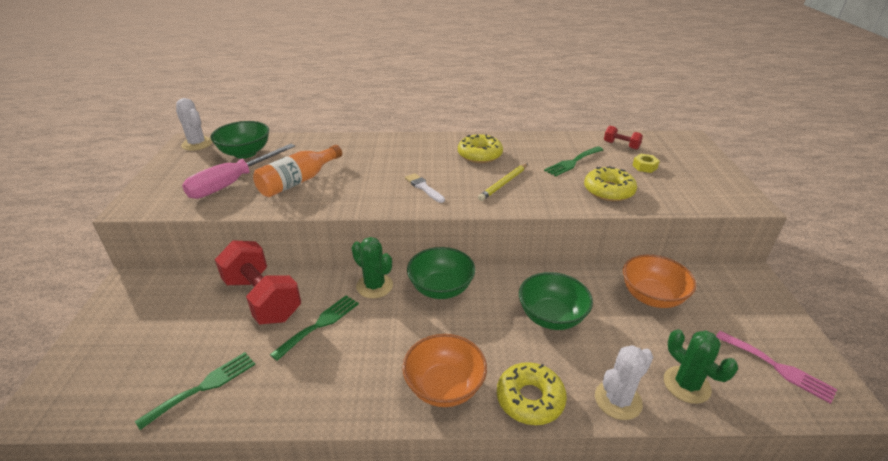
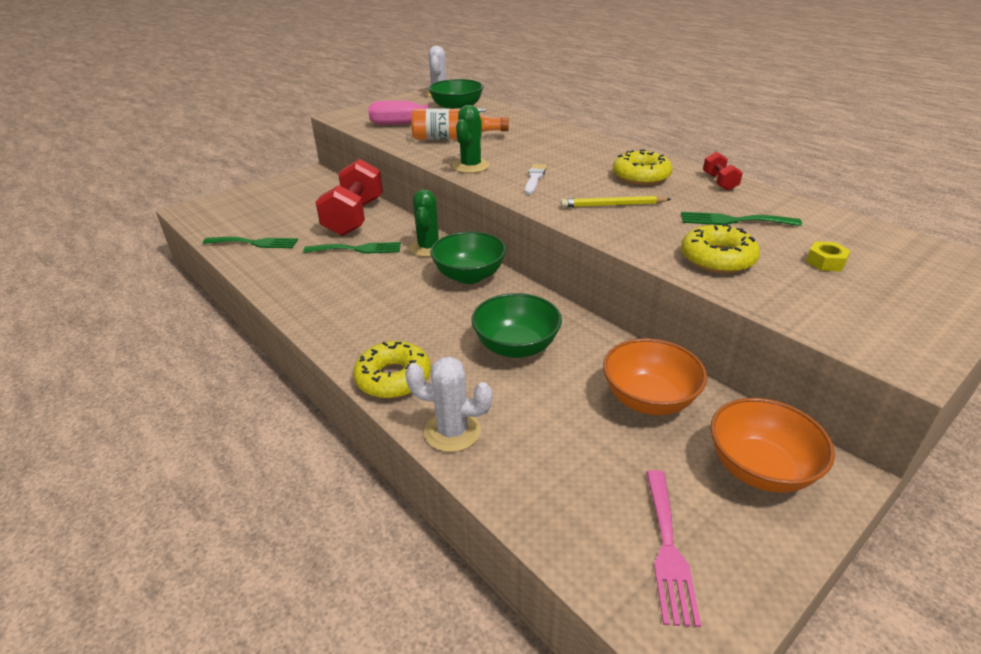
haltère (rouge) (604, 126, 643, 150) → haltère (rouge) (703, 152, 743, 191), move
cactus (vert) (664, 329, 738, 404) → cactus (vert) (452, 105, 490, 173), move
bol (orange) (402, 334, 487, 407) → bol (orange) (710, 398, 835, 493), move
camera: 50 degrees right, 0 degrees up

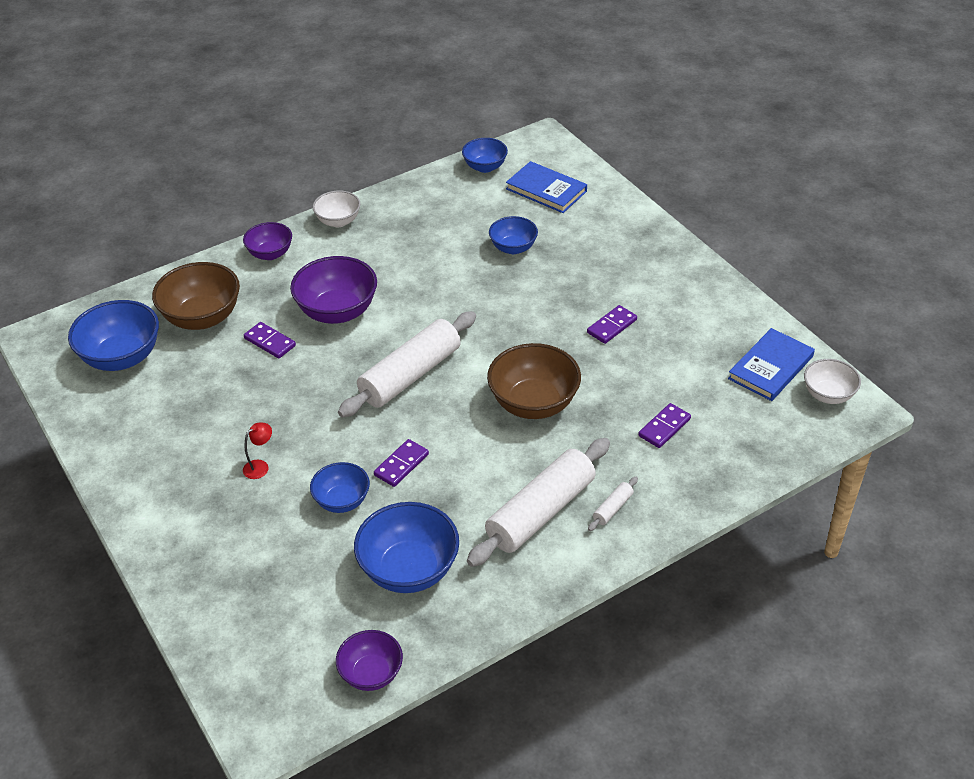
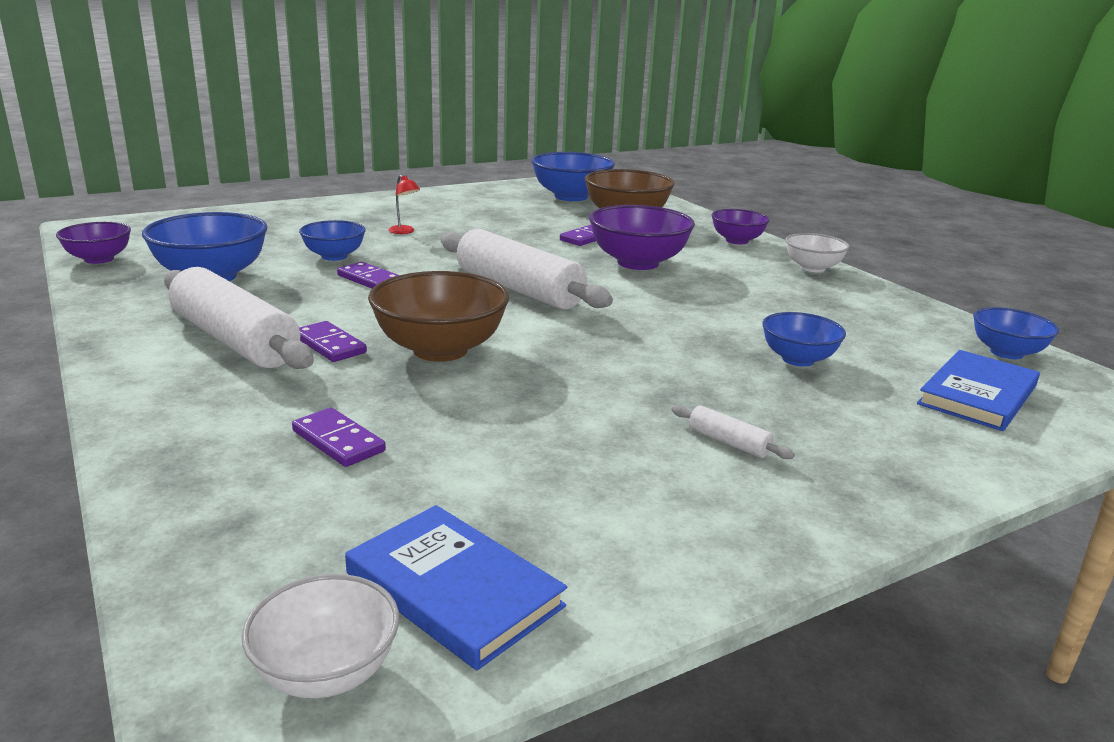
domino (violet) (587, 305, 637, 344) → domino (violet) (299, 321, 367, 362), move
rouleau à pâtisserie (blanc) (588, 477, 638, 531) → rouleau à pâtisserie (blanc) (671, 405, 795, 459), move
camera: 90 degrees right, 20 degrees down

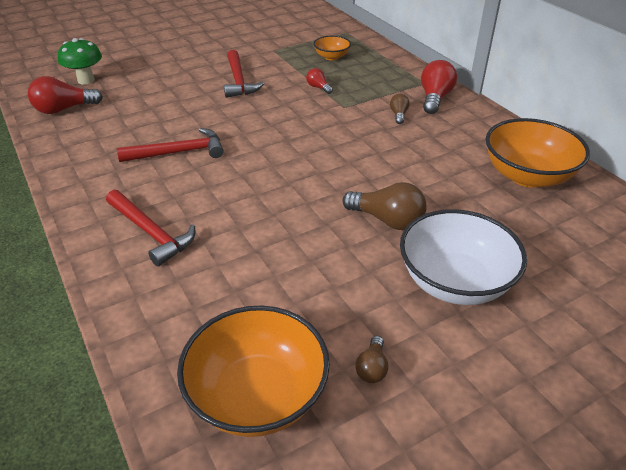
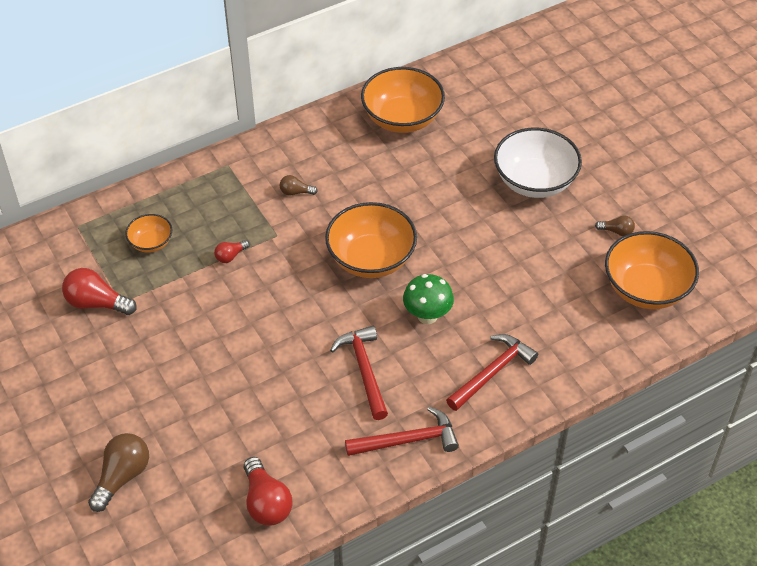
champignon (vert) (58, 38, 102, 85) → champignon (vert) (403, 274, 454, 324), move
marteau (rouge) (224, 50, 264, 98) → marteau (rouge) (345, 407, 459, 456), move
ampoule (rouge) (421, 60, 457, 114) → ampoule (rouge) (62, 268, 137, 315), move
ampoule (marron) (342, 182, 427, 230) → ampoule (marron) (88, 433, 149, 512), move
- → bol (orange) (325, 202, 417, 278)
camera: 90 degrees left, 10 degrees up

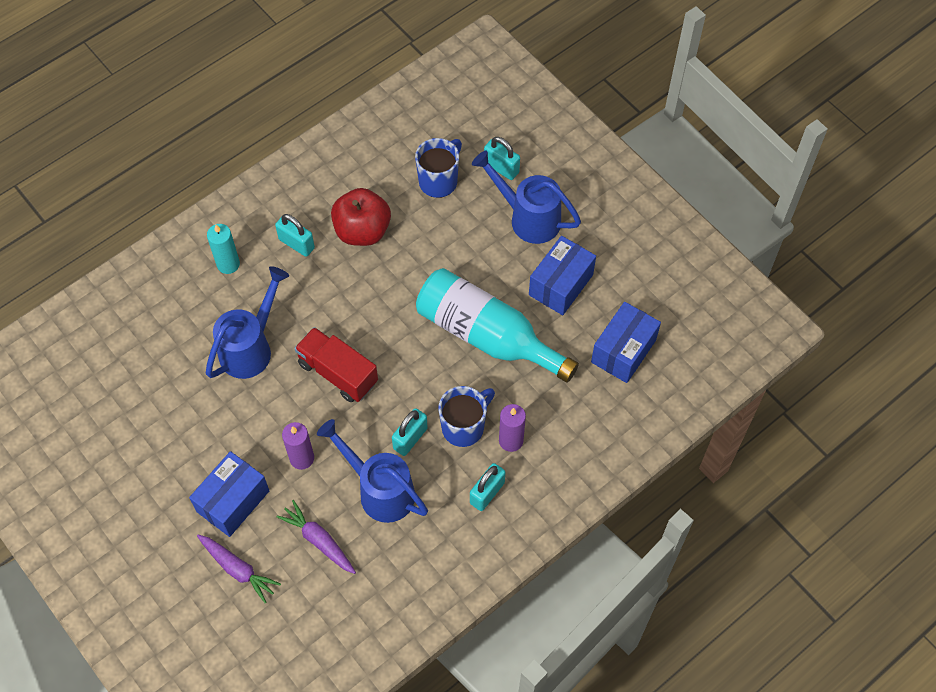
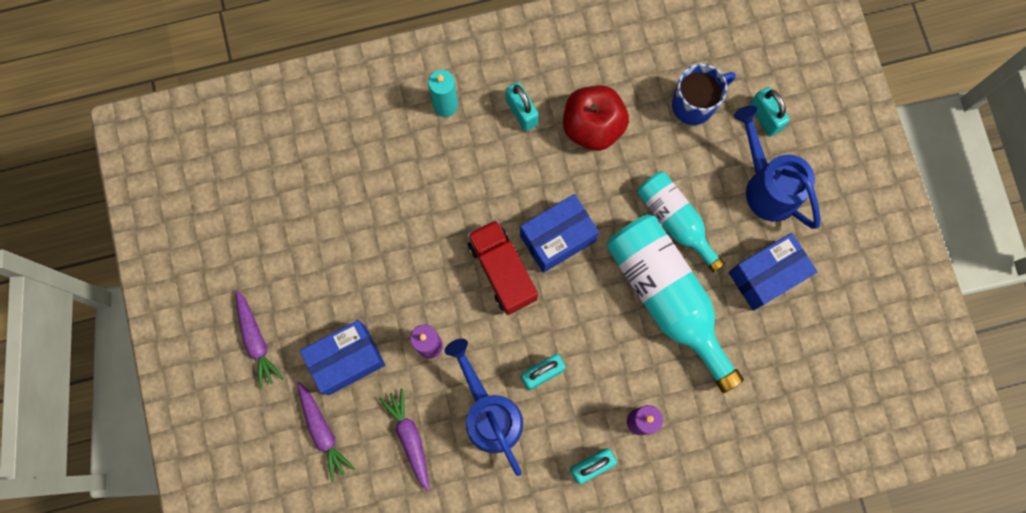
arrosoir (bleu) (206, 266, 289, 379) → -
boîte (bleu) (591, 302, 661, 383) → boîte (bleu) (520, 194, 599, 273), move
tasse (bleu) (438, 386, 495, 447) → -
- → bouteille (turquoise) (638, 172, 725, 273)
- → carotte (violet) (236, 290, 284, 389)
camera: 25 degrees right, 15 degrees up

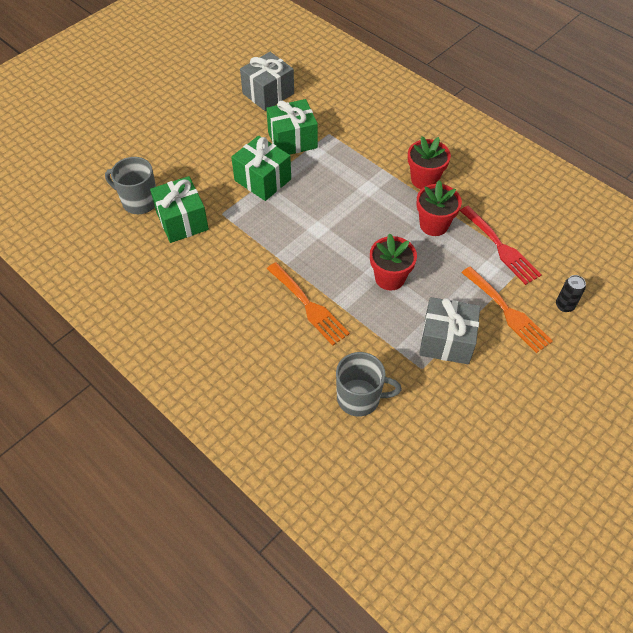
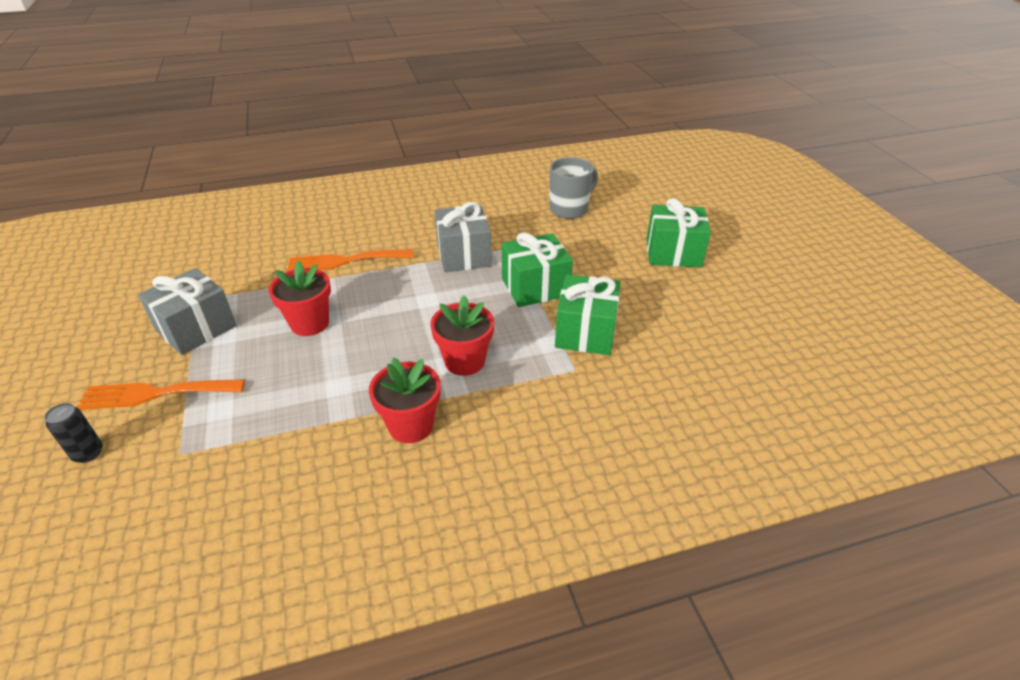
cadeau (gris) (240, 52, 294, 111) → cadeau (gris) (435, 202, 492, 272), move
cadeau (vert) (150, 176, 209, 243) → cadeau (vert) (647, 198, 711, 267), move
pot de fleurs (rouge) (416, 180, 462, 236) → pot de fleurs (rouge) (430, 295, 494, 376), move
fourchette (rouge) (460, 206, 542, 285) → -
tasse (gris) (336, 352, 402, 416) → -
camera: 120 degrees right, 15 degrees down

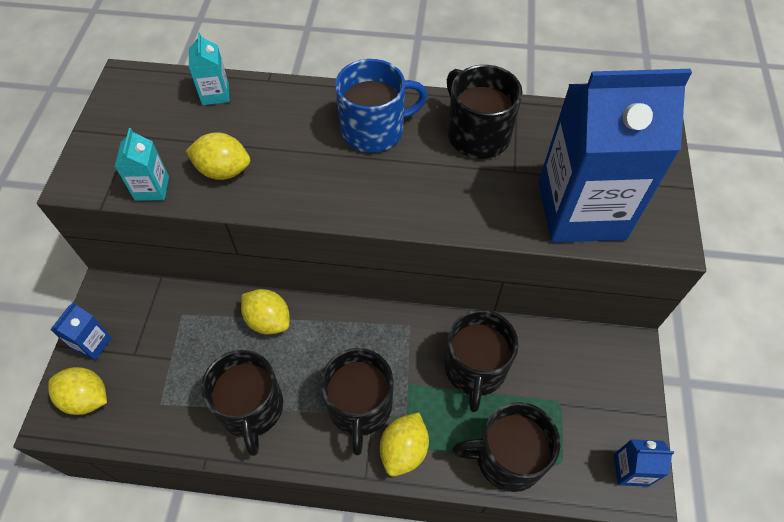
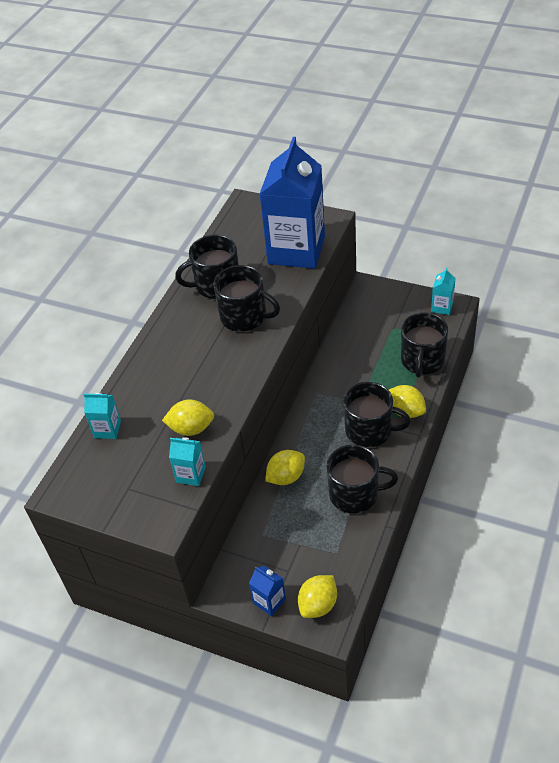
tasse (bleu) (335, 59, 428, 152) → -
citron (jaune) (186, 132, 250, 180) → citron (jaune) (162, 400, 214, 436), 60 degrees clockwise
tasse (noir) (445, 310, 518, 412) → tasse (noir) (213, 265, 280, 331), move
brique de lait (bleu) (614, 439, 674, 487) → brique de lait (turquoise) (431, 268, 455, 315)
camera: 70 degrees left, 10 degrees down

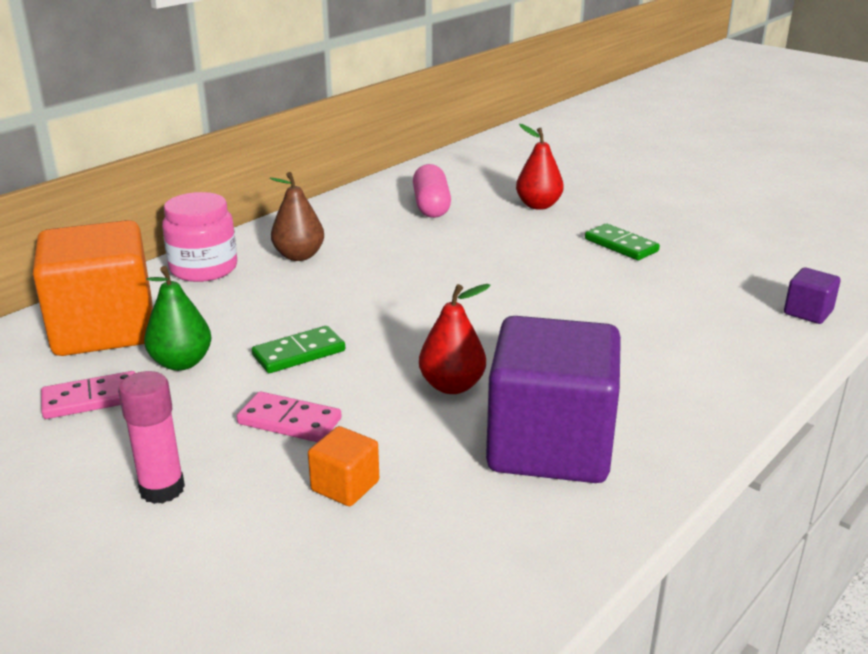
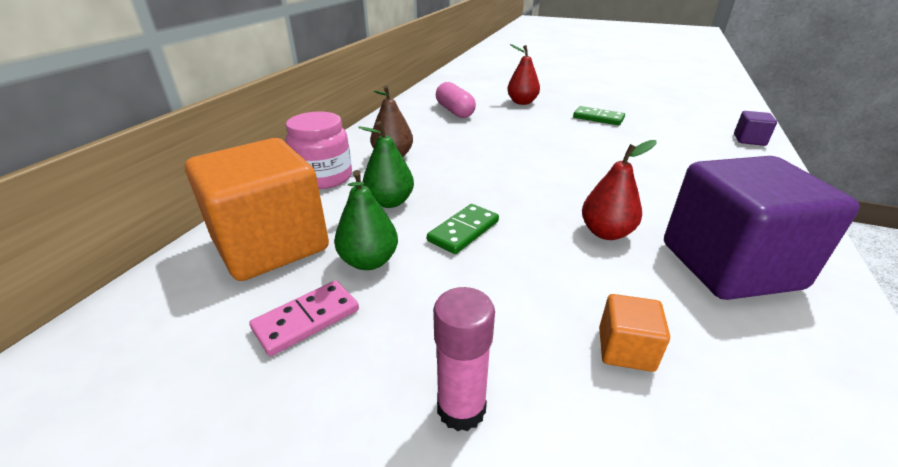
domino (rose) (237, 391, 341, 442) → -
- → poire (vert) (358, 121, 414, 208)
camera: 20 degrees left, 5 degrees up

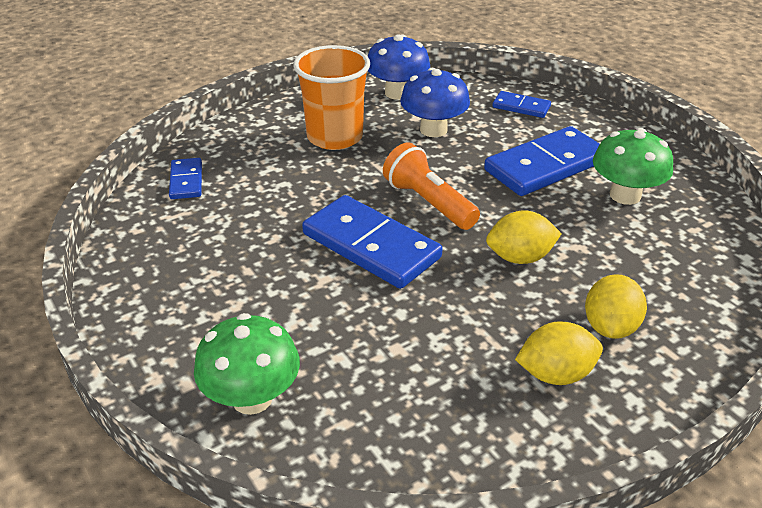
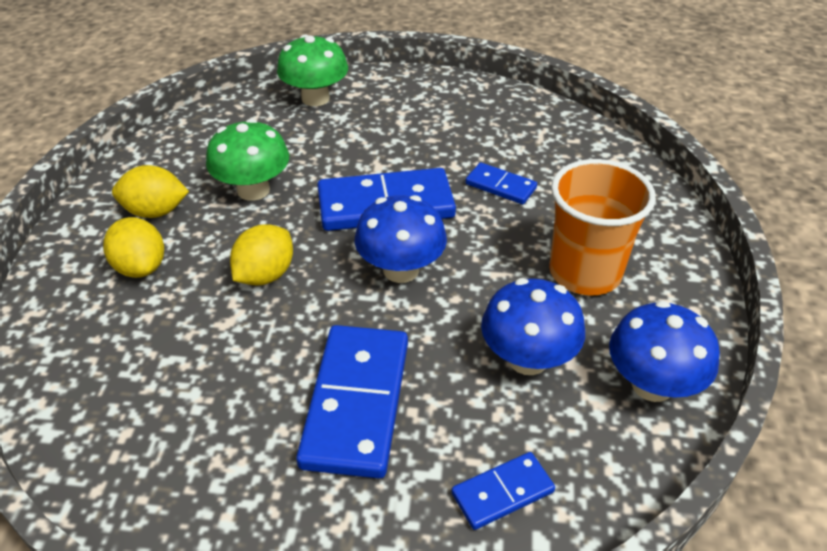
champignon (vert) (593, 128, 673, 205) → champignon (vert) (206, 119, 289, 201), move
lampe de poche (orange) (383, 142, 480, 230) → champignon (bleu) (355, 195, 447, 283)
domino (bleu) (169, 158, 202, 199) → domino (bleu) (465, 162, 537, 204), move
citron (jaune) (515, 321, 603, 385) → citron (jaune) (112, 165, 189, 218), 60 degrees clockwise
camera: 130 degrees right, 5 degrees up

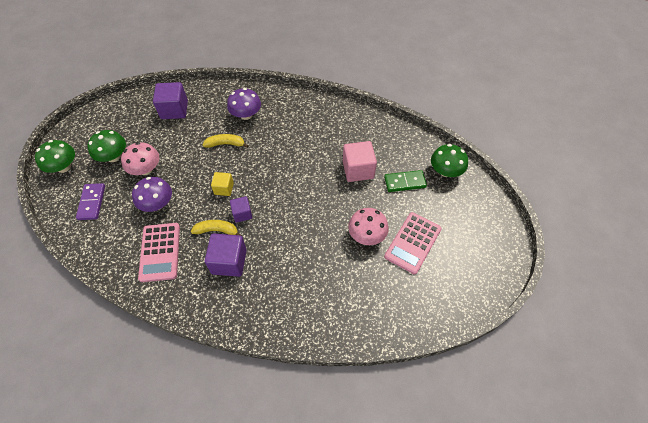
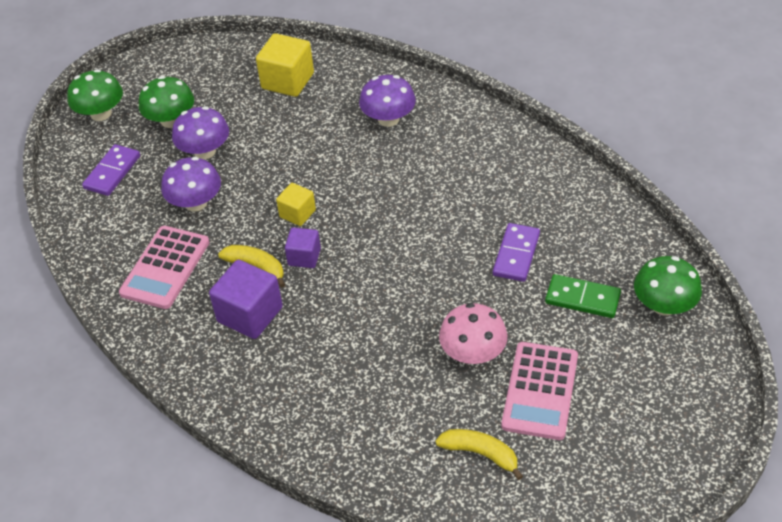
cube (violet) (153, 82, 188, 119) → cube (jaune) (256, 33, 314, 97)
banane (jaune) (203, 134, 249, 148) → banane (jaune) (436, 429, 523, 480), move
cube (rose) (343, 141, 377, 182) → domino (violet) (493, 223, 540, 282)
champignon (rose) (121, 142, 159, 175) → champignon (violet) (172, 106, 229, 159)
calculatrice (rose) (384, 212, 442, 274) → calculatrice (rose) (501, 342, 578, 440), 45 degrees counterclockwise
camera: 30 degrees right, 10 degrees down

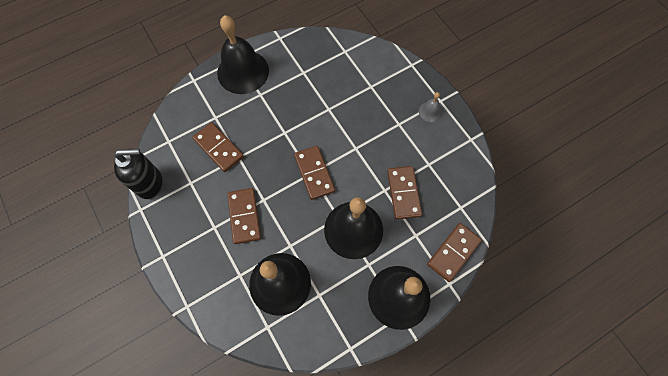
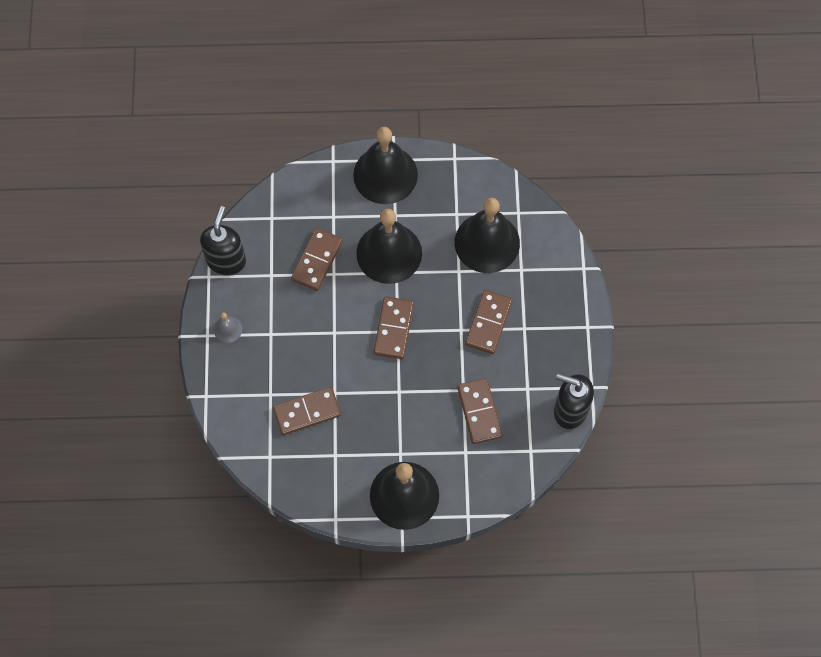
domino (marron) (427, 223, 482, 282) → domino (marron) (273, 387, 341, 435), move
- → distributeur de savon (noir) (200, 206, 246, 276)
camera: 150 degrees left, 0 degrees up

